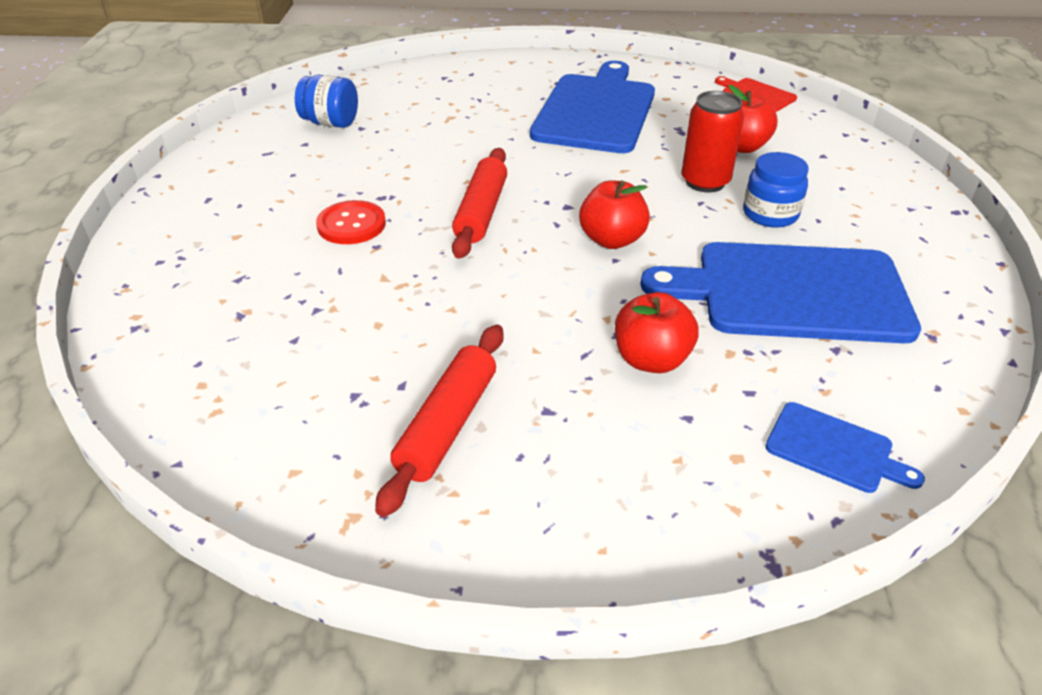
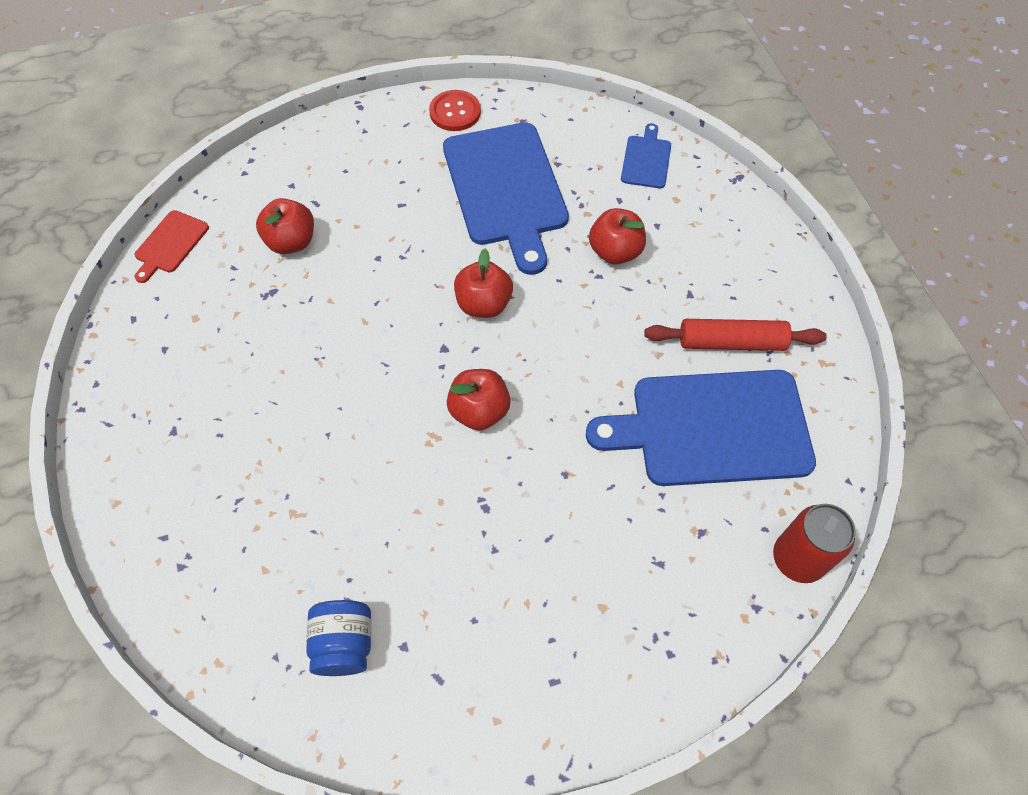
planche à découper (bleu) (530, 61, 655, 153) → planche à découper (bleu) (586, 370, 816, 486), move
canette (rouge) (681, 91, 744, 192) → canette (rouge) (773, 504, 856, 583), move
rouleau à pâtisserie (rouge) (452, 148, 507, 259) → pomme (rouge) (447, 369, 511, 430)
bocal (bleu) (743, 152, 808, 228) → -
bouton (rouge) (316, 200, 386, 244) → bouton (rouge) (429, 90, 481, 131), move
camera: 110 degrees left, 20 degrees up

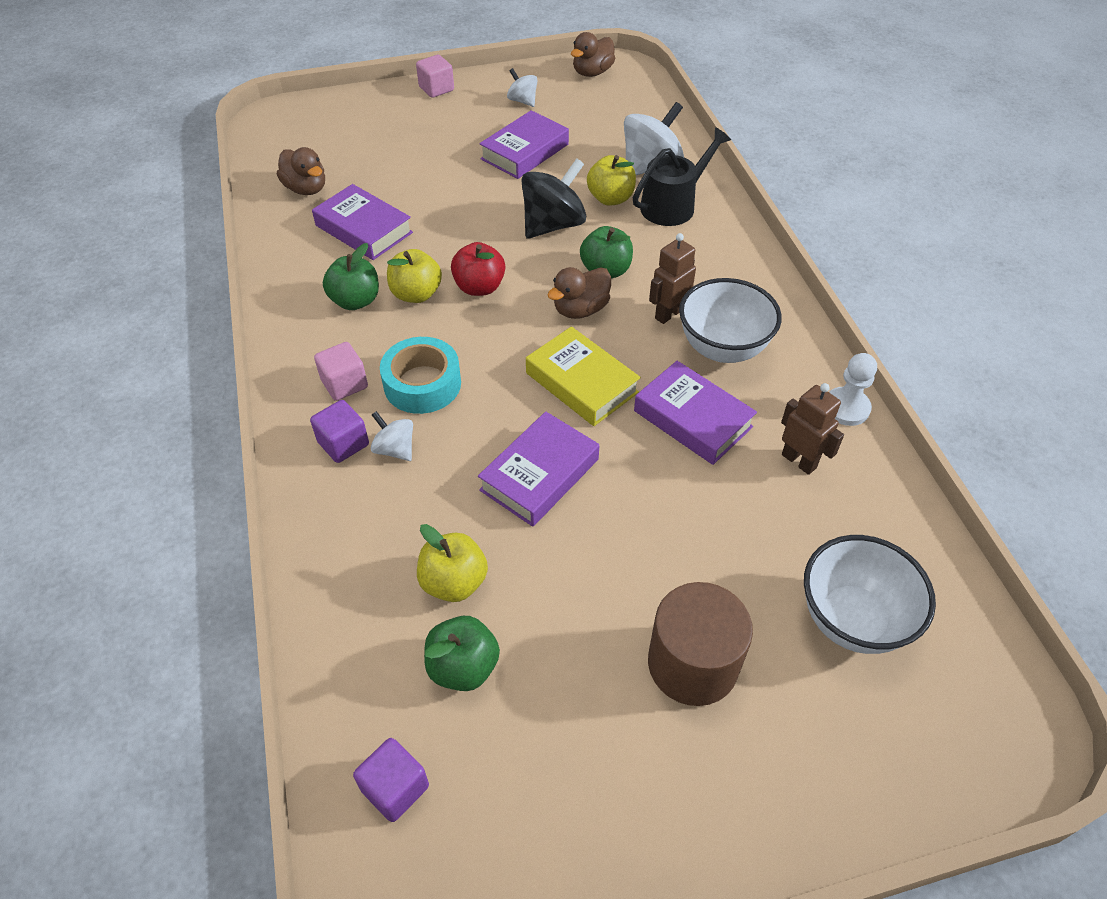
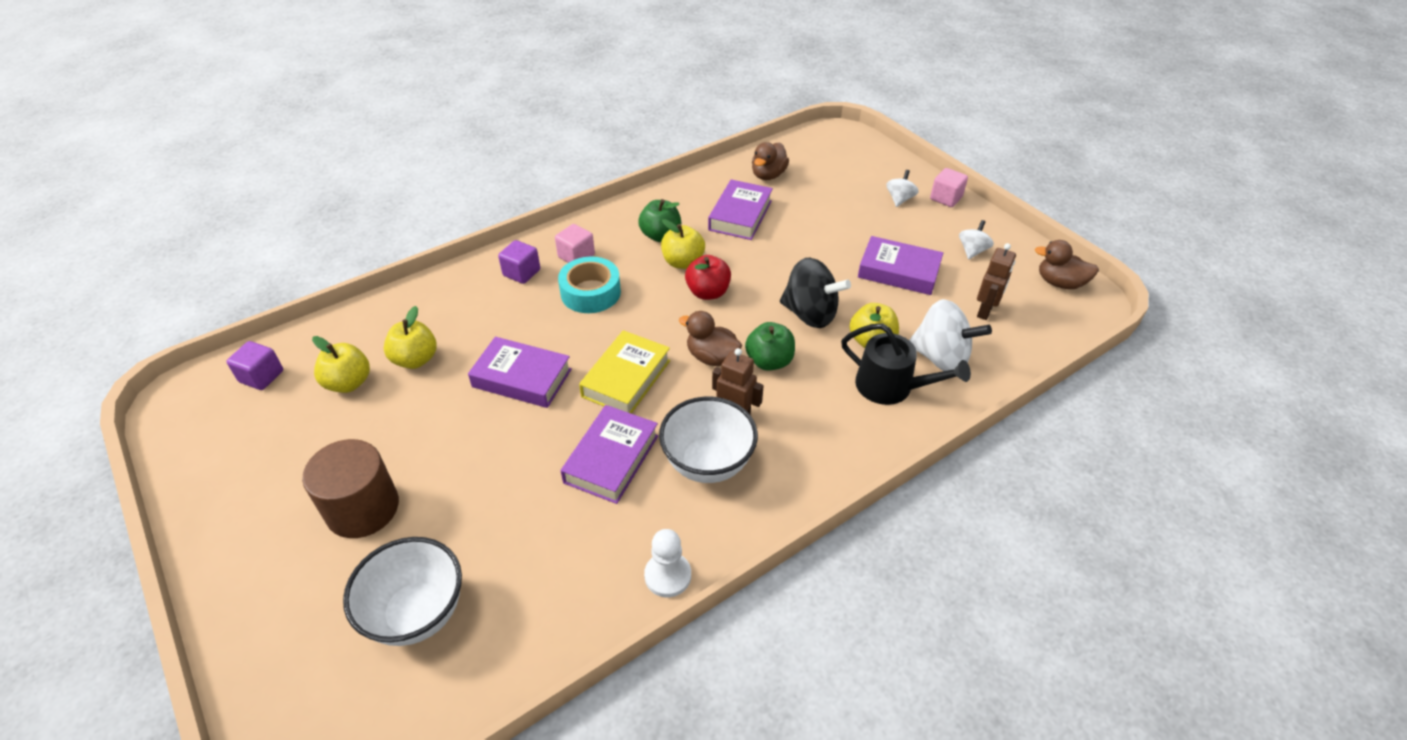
robot (marron) (781, 383, 844, 475) → robot (marron) (977, 243, 1016, 320), move
toupie (blanc) (371, 411, 413, 461) → toupie (blanc) (886, 170, 919, 207), move
pomme (vert) (424, 616, 500, 691) → pomme (jaune) (312, 336, 370, 393)
camera: 70 degrees right, 5 degrees down

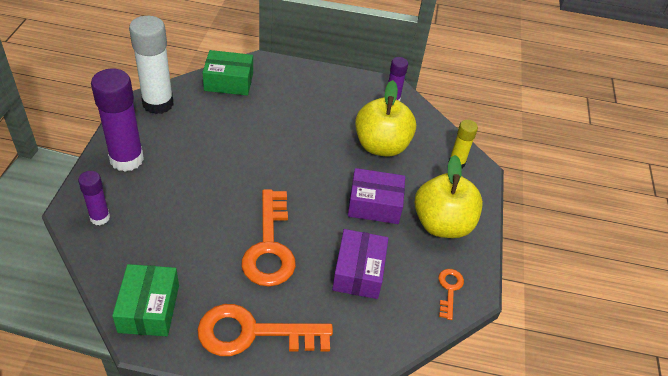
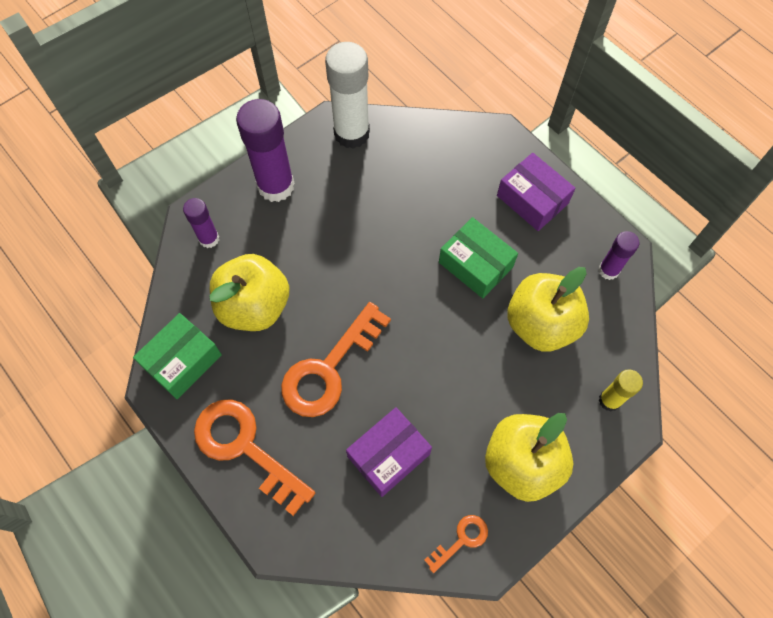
boîte (vert) (202, 50, 253, 96) → boîte (vert) (439, 217, 518, 298), move
boîte (violet) (348, 168, 405, 224) → boîte (violet) (497, 153, 576, 231), move
- → pomme (jaune) (210, 254, 289, 331)
camera: 45 degrees right, 20 degrees up

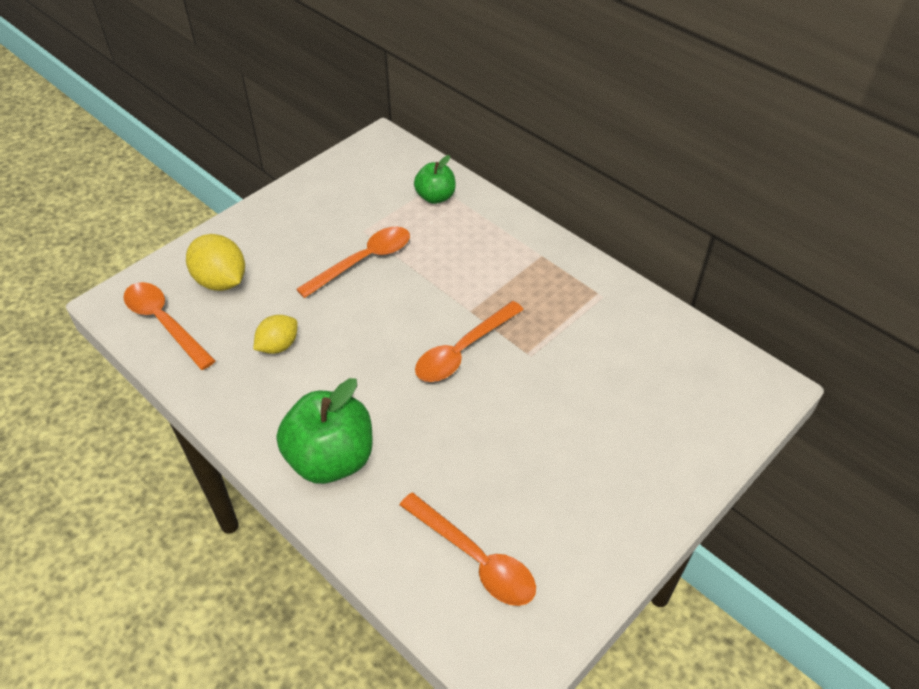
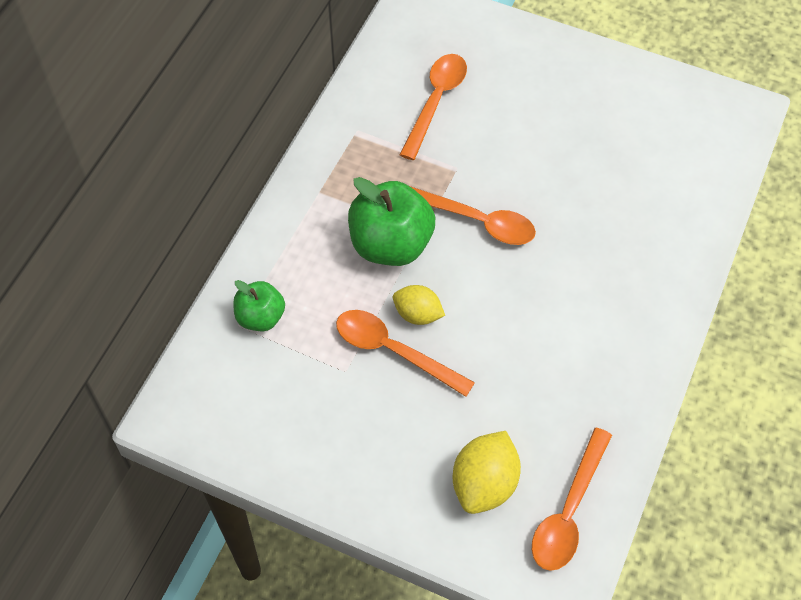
citron (jaune) (253, 315, 298, 354) → citron (jaune) (393, 285, 445, 325), move
pomme (vert) (277, 378, 373, 484) → pomme (vert) (348, 177, 435, 266), move
cuillère (orange) (400, 492, 536, 606) → cuillère (orange) (400, 54, 467, 160), move
camera: 110 degrees left, 10 degrees up

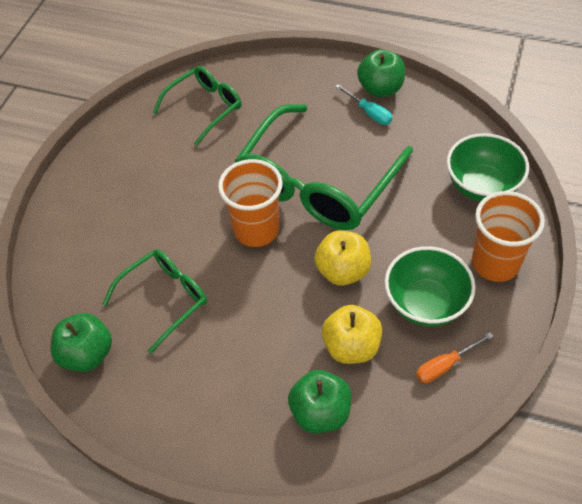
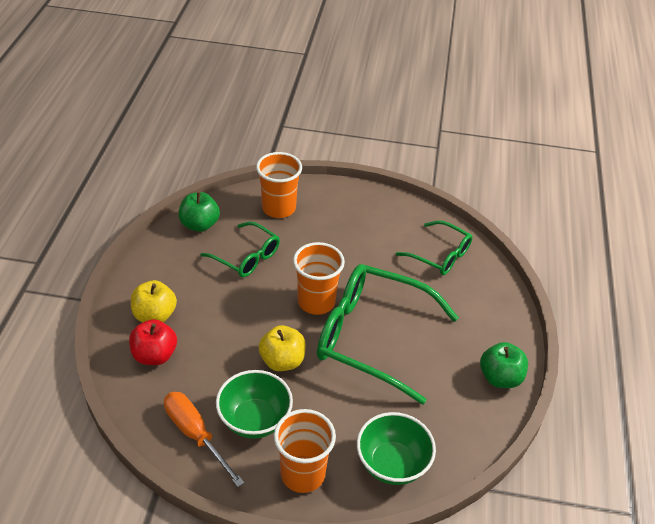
tournevis (turquoise) (335, 84, 392, 125) → -
pomme (jaune) (322, 305, 382, 364) → pomme (jaune) (131, 280, 177, 322), move
tournevis (orange) (416, 332, 494, 383) → tournevis (orange) (164, 392, 245, 487), x1.66
pomme (vert) (288, 370, 352, 433) → pomme (rouge) (129, 319, 177, 365)
- → gobelet (orange) (256, 152, 302, 218)
camera: 75 degrees right, 10 degrees down

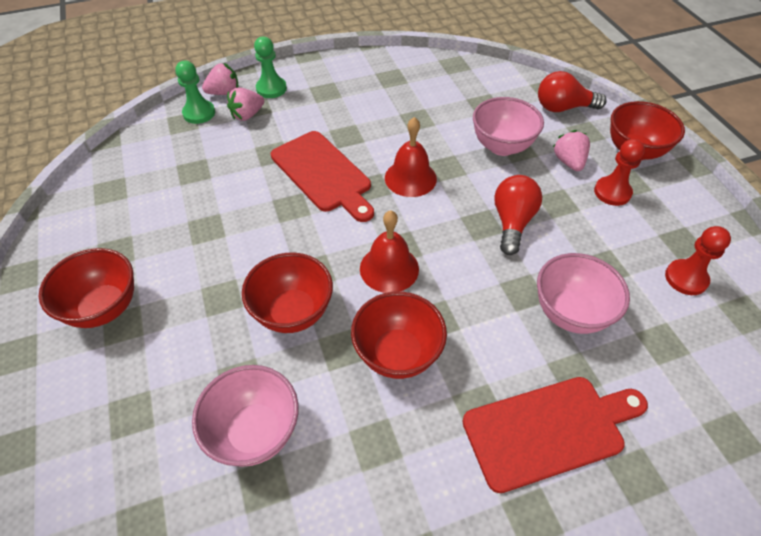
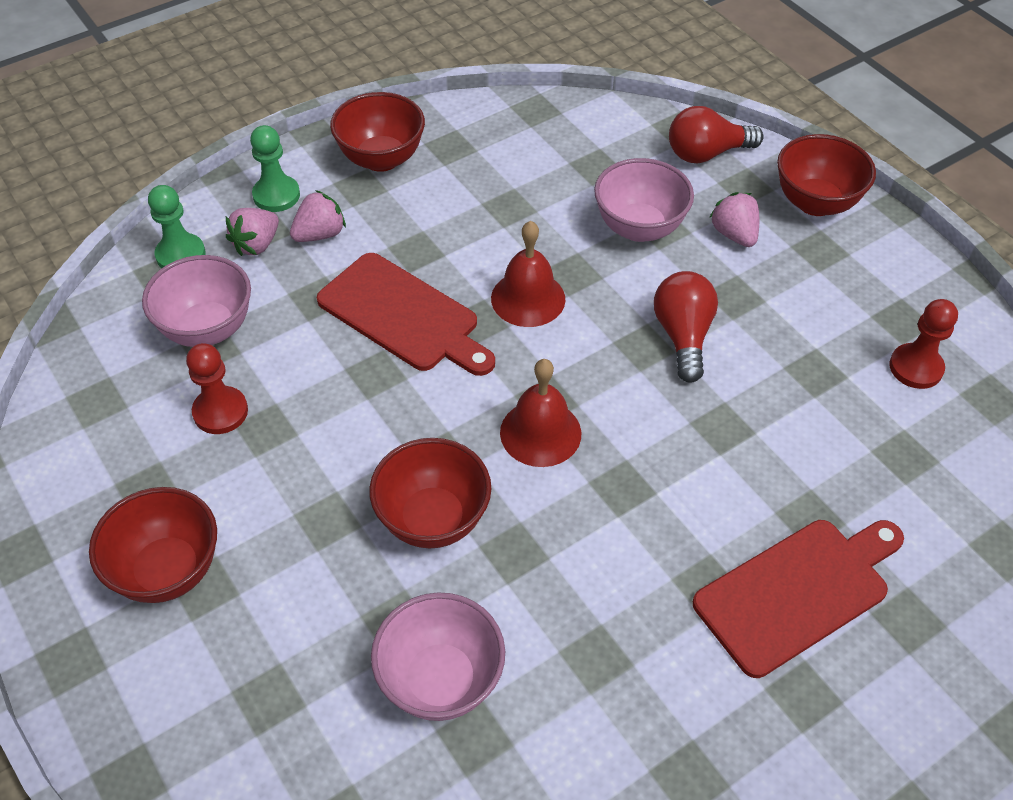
fraise (rose) (202, 63, 238, 95) → fraise (rose) (290, 190, 346, 242), move
pion (rouge) (594, 139, 645, 206) → pion (rouge) (186, 343, 248, 434), move
bol (rose) (537, 253, 630, 334) → bol (rose) (142, 255, 251, 347), move
bol (rouge) (351, 291, 447, 379) → bol (rouge) (330, 92, 425, 172), move
camera: 15 degrees left, 0 degrees up

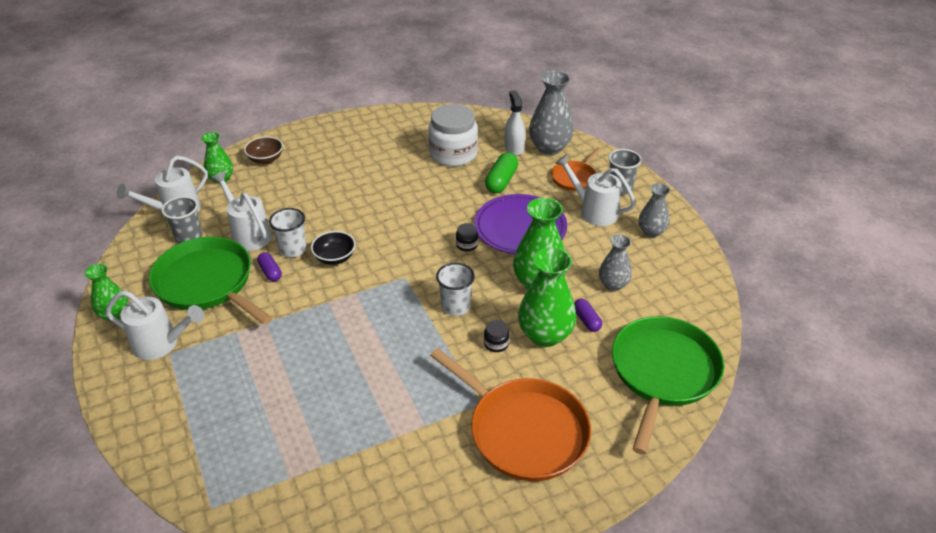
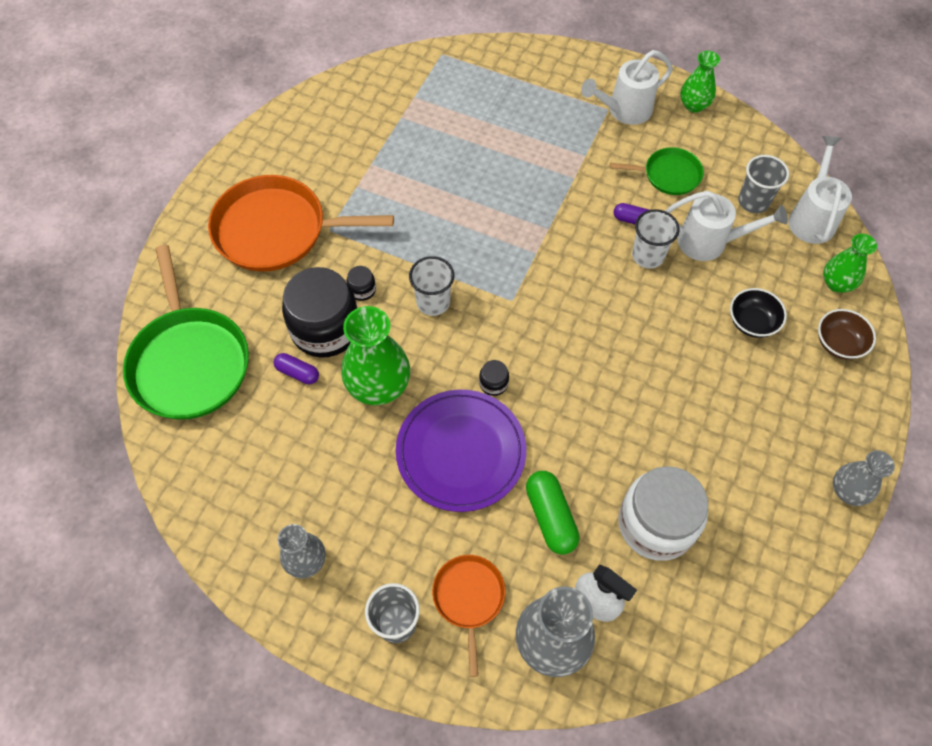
arrosoir (blanc) (555, 154, 636, 226) → -
bol (noir) (311, 231, 356, 265) → bol (noir) (730, 288, 787, 338), move
vase (gris) (599, 235, 632, 291) → vase (gris) (833, 450, 895, 506), move
poêle (vert) (149, 237, 273, 325) → poêle (vert) (610, 147, 704, 195), x0.53
vase (vert) (518, 247, 576, 347) → bocal (noir) (282, 267, 358, 358)
camera: 140 degrees right, 20 degrees up

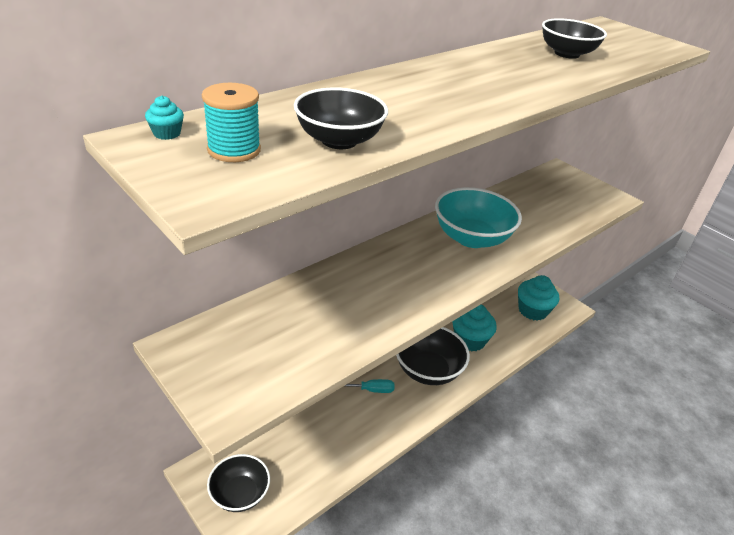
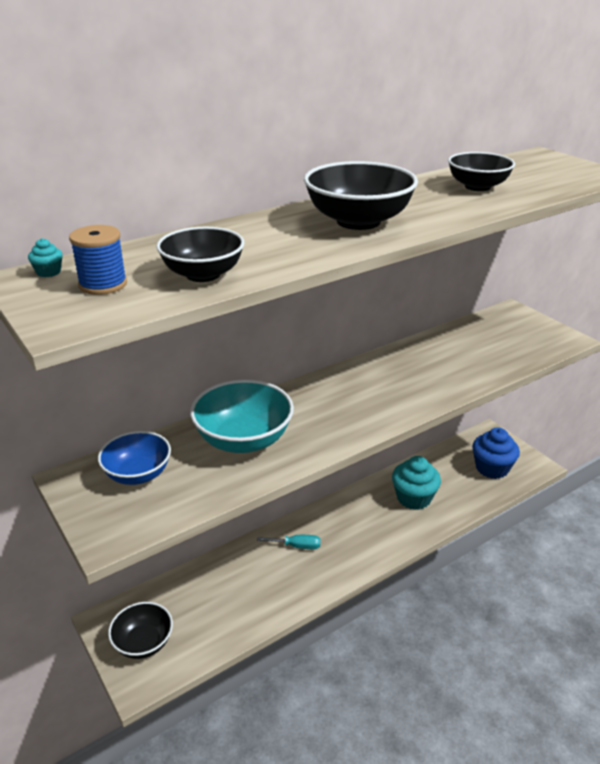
bobine (turquoise) (202, 83, 261, 162) → bobine (bleu) (69, 225, 127, 295)
bol (turquoise) (435, 187, 522, 248) → bol (turquoise) (190, 379, 294, 453), move
muffin (turquoise) (518, 275, 559, 321) → muffin (bleu) (472, 427, 520, 479)
bol (noir) (396, 327, 470, 385) → bol (noir) (304, 161, 418, 230), move
- → bol (bleu) (98, 431, 171, 485)
camera: 10 degrees right, 5 degrees down

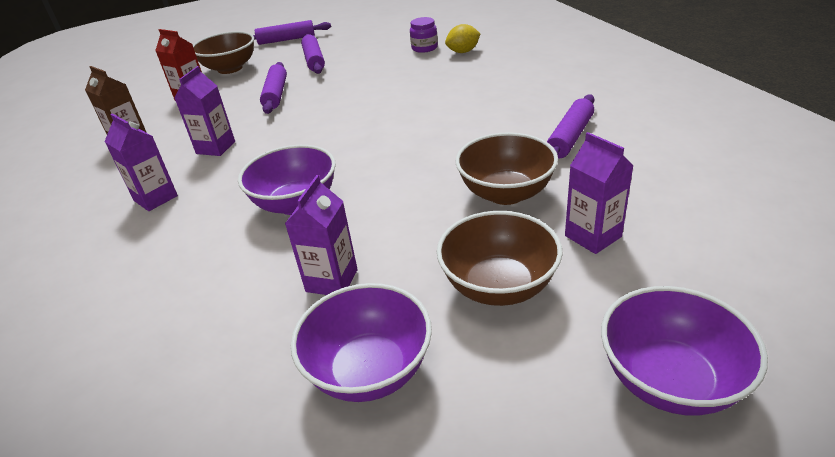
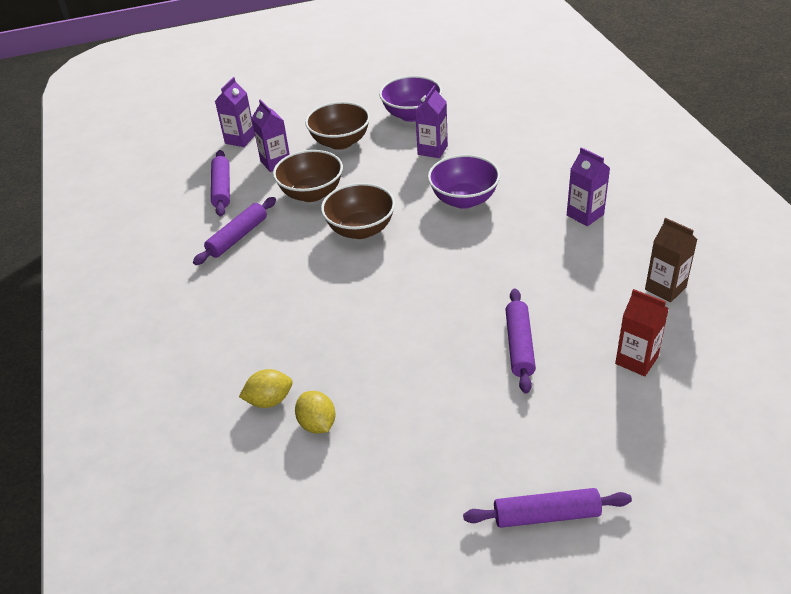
bocal (violet) (410, 17, 438, 53) → citron (jaune) (295, 391, 335, 434)
bol (marron) (193, 31, 254, 74) → bol (marron) (321, 183, 395, 239), move
rouleau à pâtisserie (violet) (301, 34, 325, 74) → rouleau à pâtisserie (violet) (211, 150, 230, 217), move
brique de lait (violet) (174, 66, 235, 156) → brique de lait (violet) (215, 77, 255, 147), move
bol (violet) (601, 286, 768, 416) → -
camera: 175 degrees left, 5 degrees up

